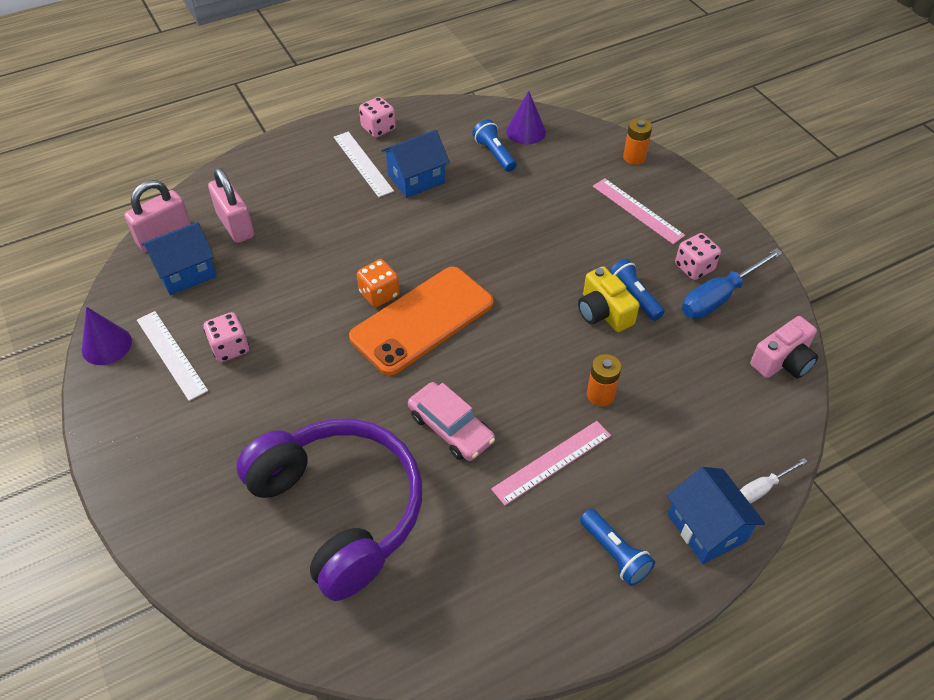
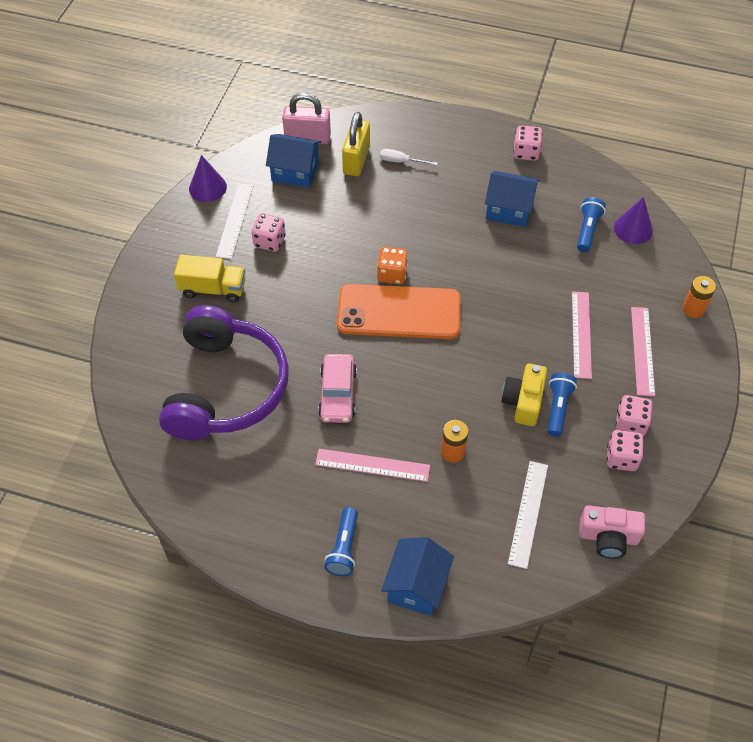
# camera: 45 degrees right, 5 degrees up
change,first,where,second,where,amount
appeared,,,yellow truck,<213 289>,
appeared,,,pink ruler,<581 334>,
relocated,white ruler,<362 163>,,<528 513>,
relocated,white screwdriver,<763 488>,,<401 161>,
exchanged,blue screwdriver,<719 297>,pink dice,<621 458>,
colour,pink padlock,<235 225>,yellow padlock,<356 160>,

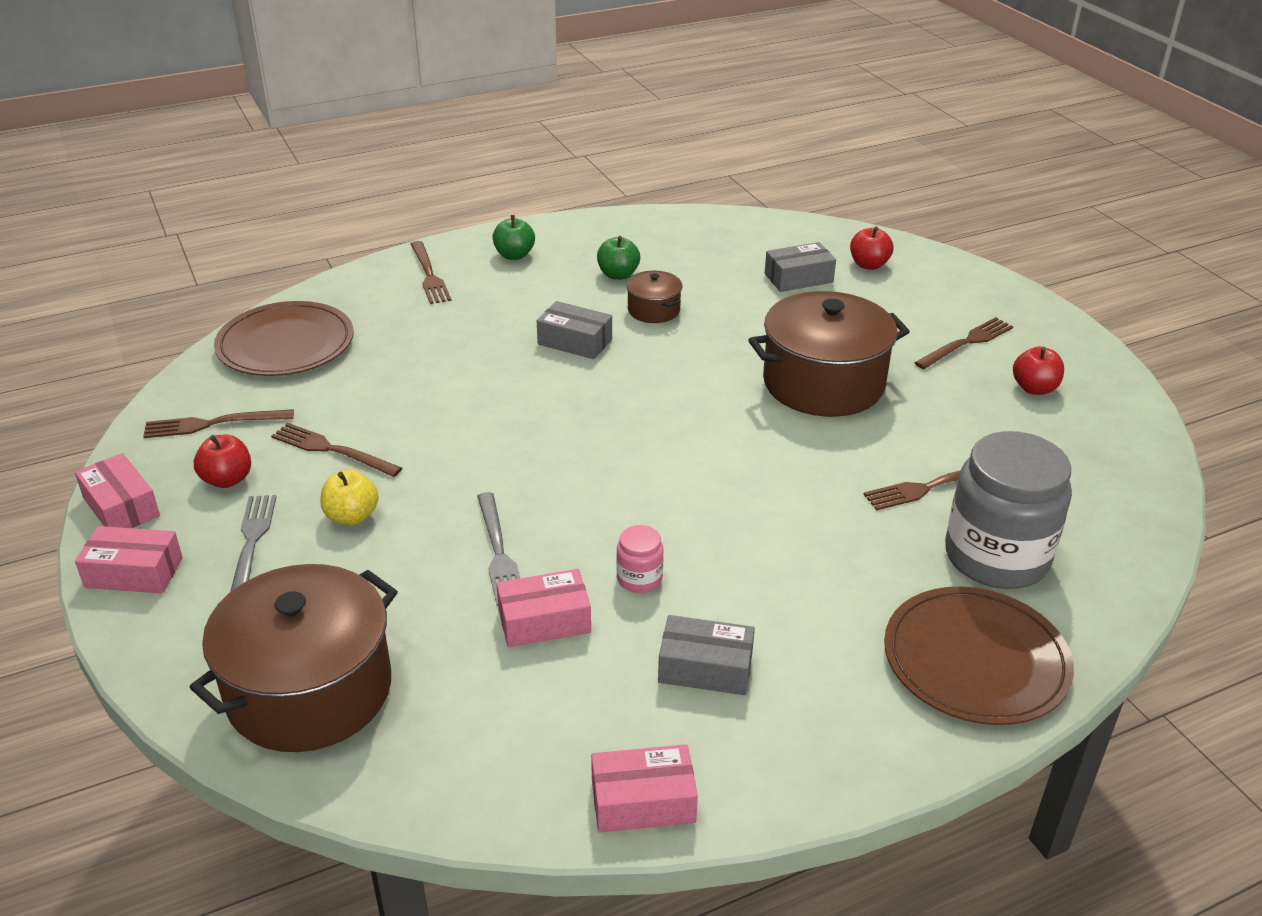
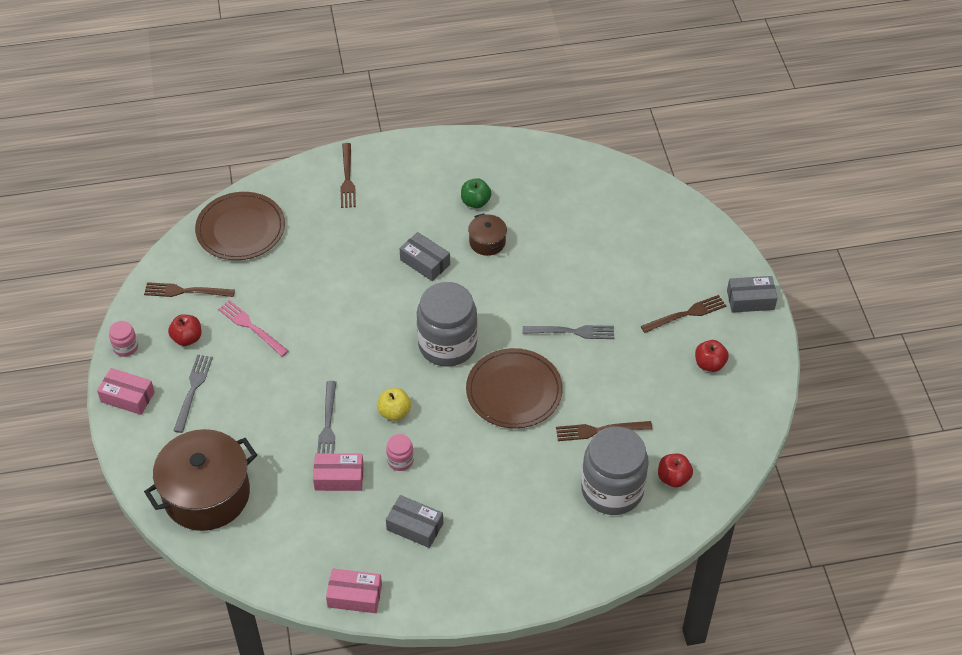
# camera: 15 degrees right, 15 degrees up
change,first,where,second,where,amount
missing,green apple,<514 255>,,,
appeared,,,grey jar,<447 345>,
relocated,yellow apple,<352 516>,,<394 412>,
relocated,grey box,<798 278>,,<750 300>,
relocated,red apple,<869 265>,,<673 478>,
relocated,brown plate,<975 660>,,<514 391>,
exchanged,pink box,<121 507>,pink jar,<125 347>,
exchanged,brown pot,<823 383>,grey fork,<572 332>,
colour,brown fork,<332 450>,pink fork,<251 327>,

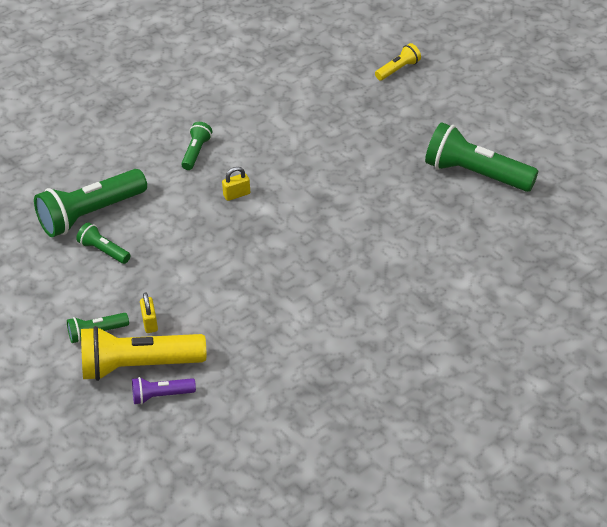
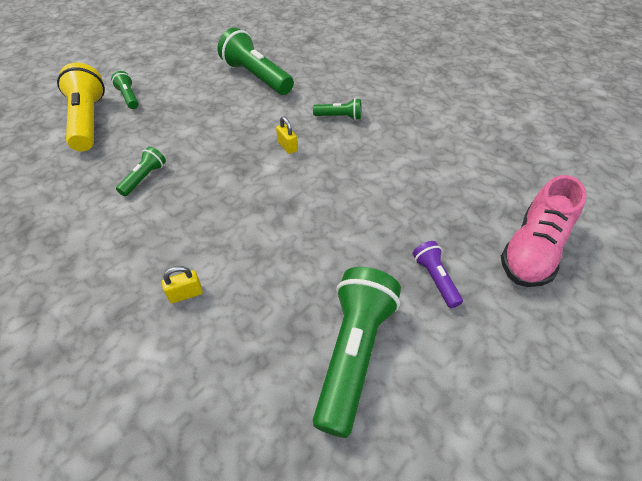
# camera: 80 degrees right, 5 degrees up
change,first,where,second,where,amount
relocated,green flashlight,<103 251>,,<144 178>,
relocated,purple flashlight,<161 396>,,<435 278>,
relocated,yellow padlock,<150 323>,,<186 294>,
exchanged,yellow flashlight,<398 69>,pink shoe,<532 250>,

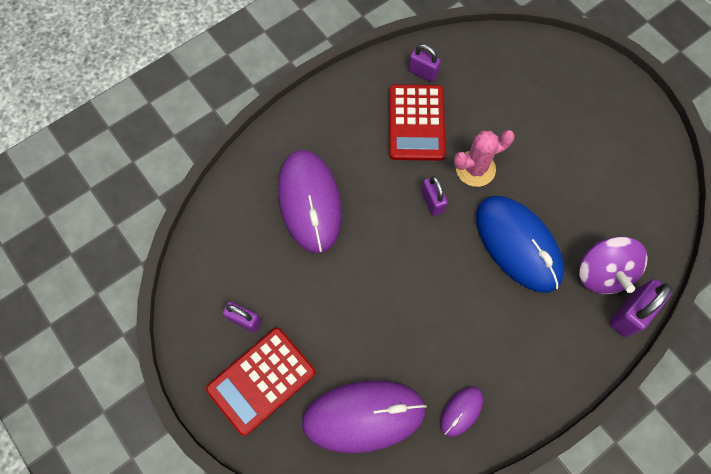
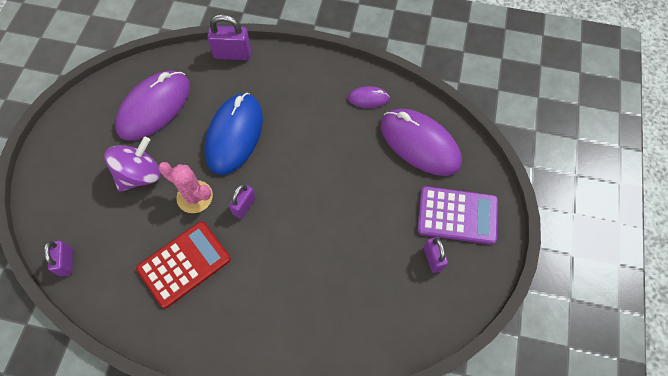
# camera: 130 degrees left, 5 degrees down
change,first,where,second,where,amount
relocated,purple mouse,<310 202>,,<154 107>,
relocated,purple padlock,<423 73>,,<66 262>,
relocated,purple spinning top,<602 272>,,<140 175>,
colour,red calculator,<261 380>,purple calculator,<457 215>,

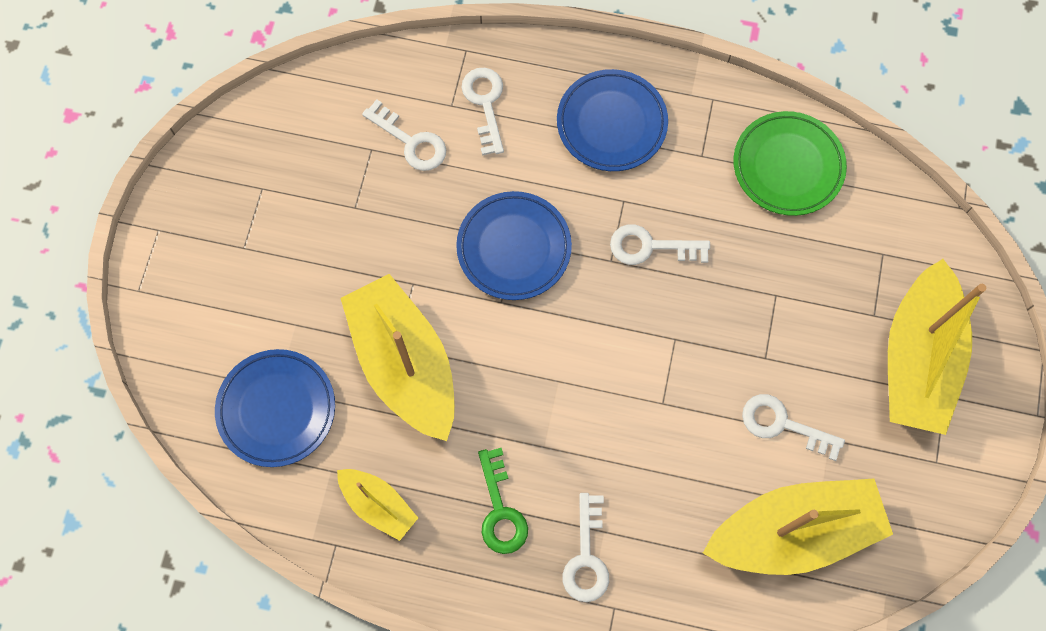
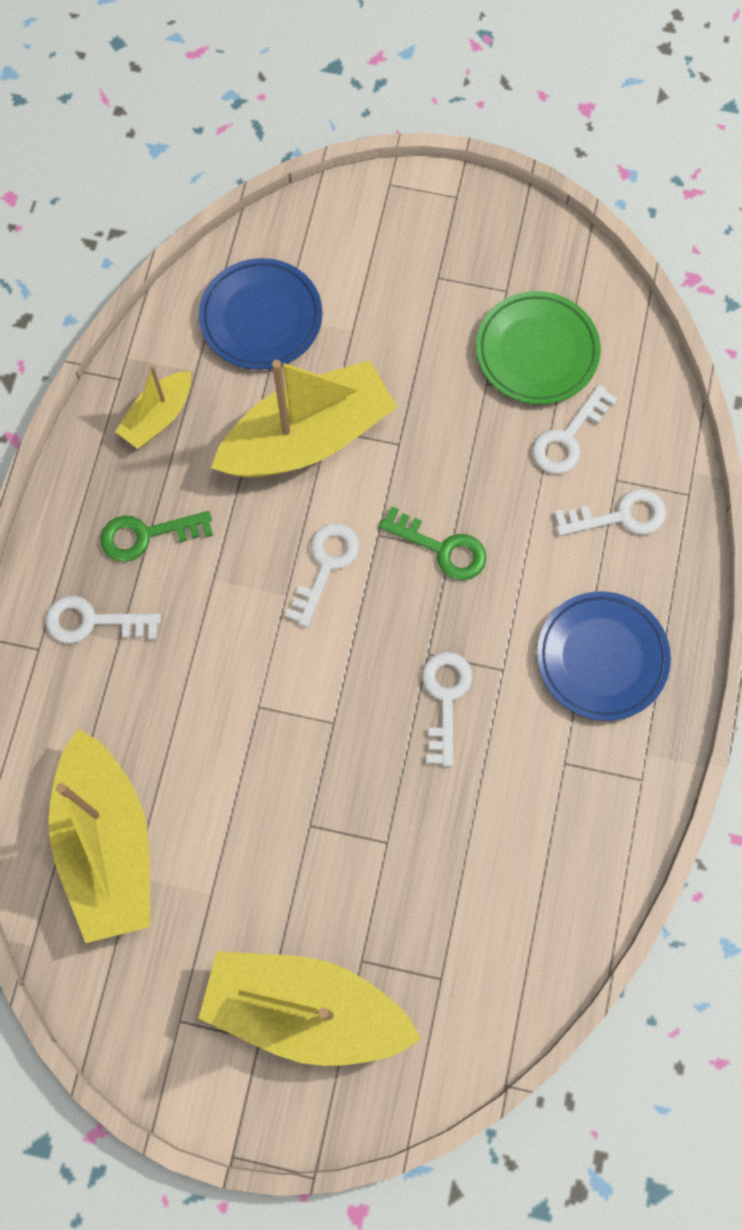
# camera: 90 degrees right, 0 degrees up
change,first,where,second,where,amount
relocated,green plate,<787 166>,,<537 352>,
relocated,white key,<783 425>,,<325 566>,
exchanged,blue plate,<514 248>,green key,<441 548>,

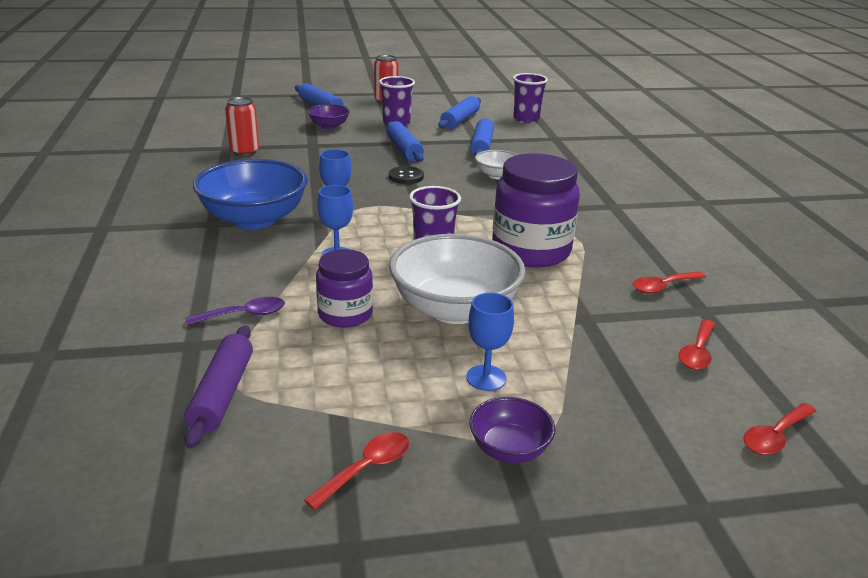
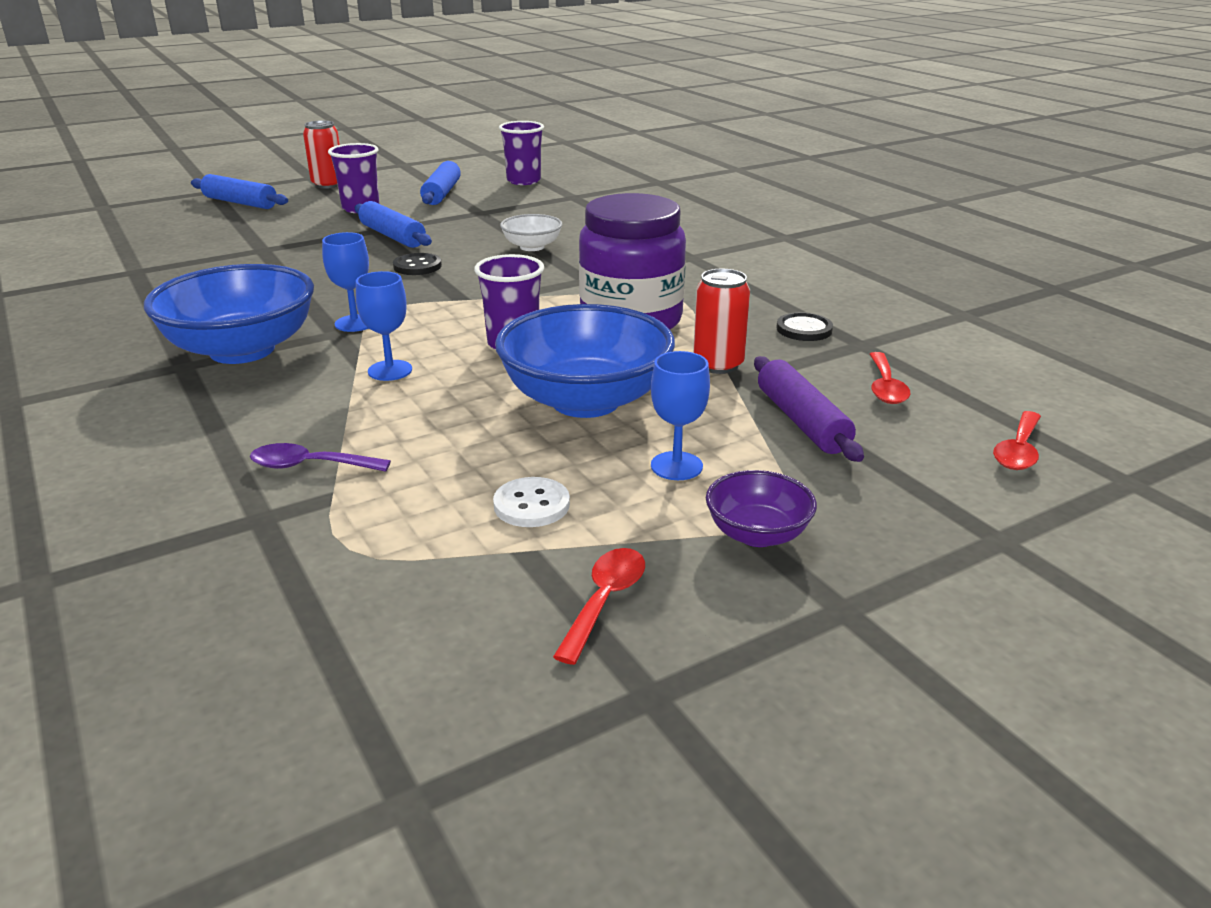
# camera: 20 degrees left, 0 degrees up
change,first,where,second,where,amount
missing,purple bowl,<329 126>,,,
missing,purple jar,<345 314>,,,
missing,blue rolling pin,<481 146>,,,
appeared,,,white button,<531 505>,
relocated,purple rolling pin,<222 394>,,<802 421>,
relocated,red can,<244 151>,,<718 365>,
exchanged,red spoon,<663 286>,black button,<804 329>,
colour,white bowl,<454 309>,blue bowl,<585 401>,
spun,purple spoon,<244 315>,,<310 466>,135 degrees counterclockwise

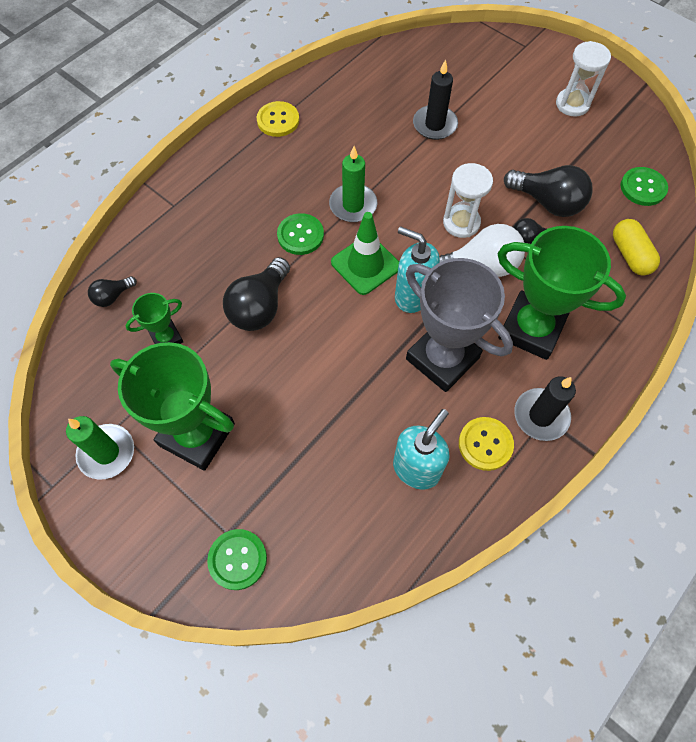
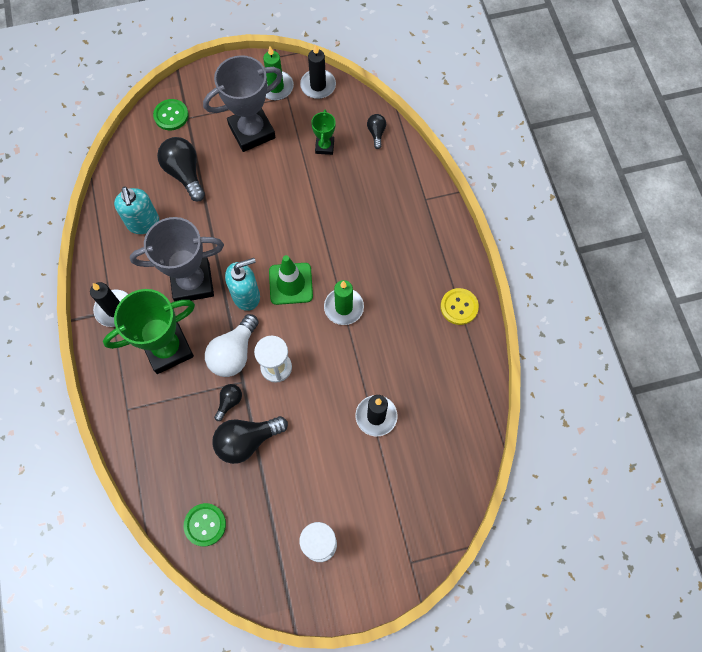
# camera: 125 degrees right, 5 degrees up
change,first,where,second,where,amount
missing,green button,<300 235>,,,
missing,yellow button,<485 444>,,,
missing,yellow capsule,<630 255>,,,
appeared,,,black candle,<318 85>,
relocated,black light bulb,<260 307>,,<185 173>,
colour,green trophy,<197 434>,grey trophy,<252 131>,

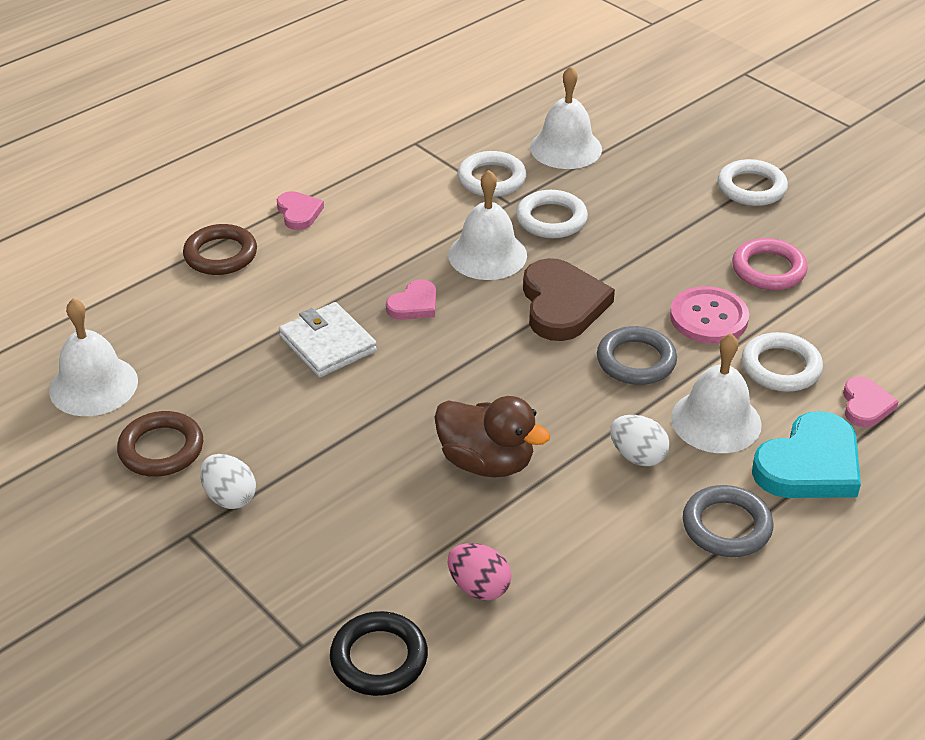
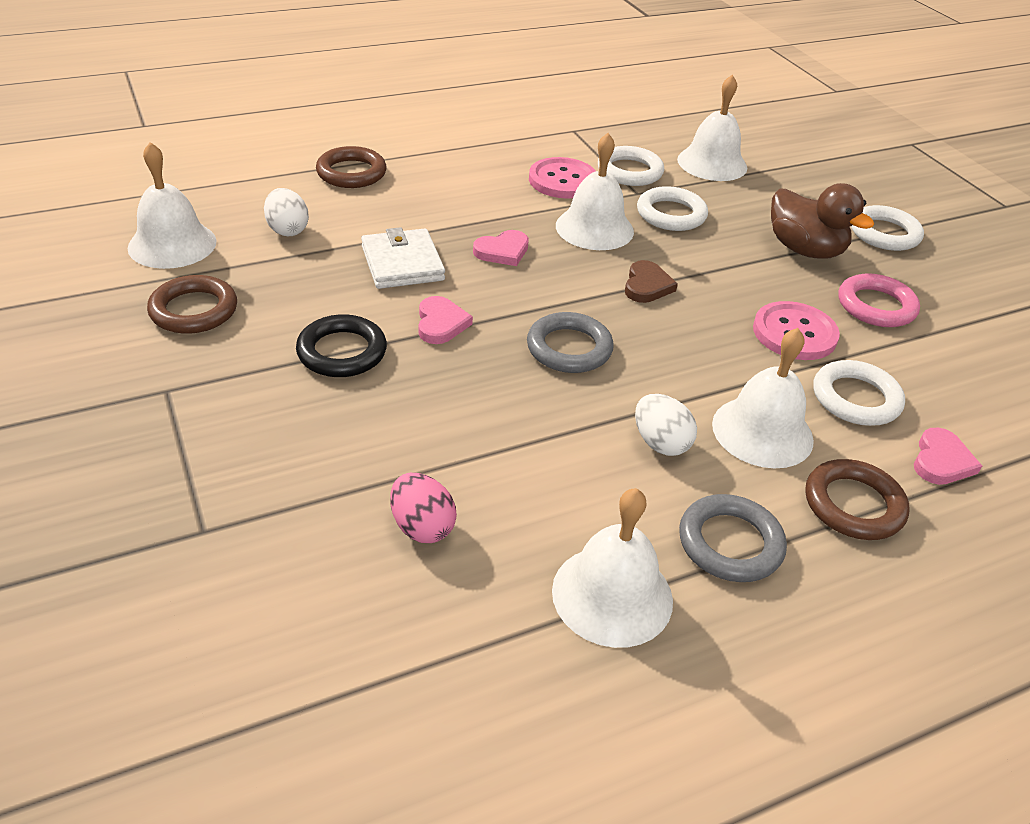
# camera: 15 degrees right, 0 degrees up
change,first,where,second,where,amount
appeared,,,pink button,<562 180>,
appeared,,,white bell,<612 595>,
relocated,white egg,<230 497>,,<287 230>,
relocated,pink heart,<299 213>,,<441 323>,
relocated,black ring,<379 658>,,<342 352>,
relocated,brown duck,<486 462>,,<804 250>,
relocated,grey ring,<636 361>,,<569 348>,
exchanged,turquoise heart,<809 464>,brown ring,<853 505>,
size,brown heart,<562 304>,,<647 285>,x0.54

